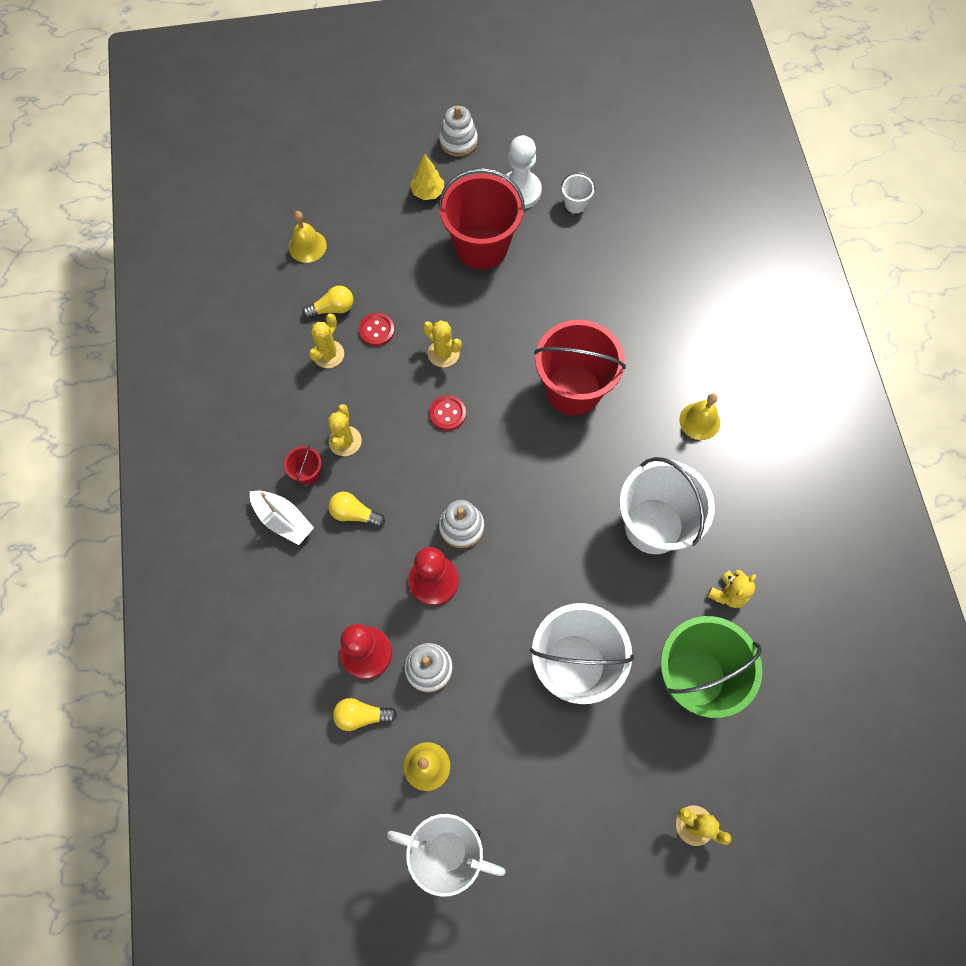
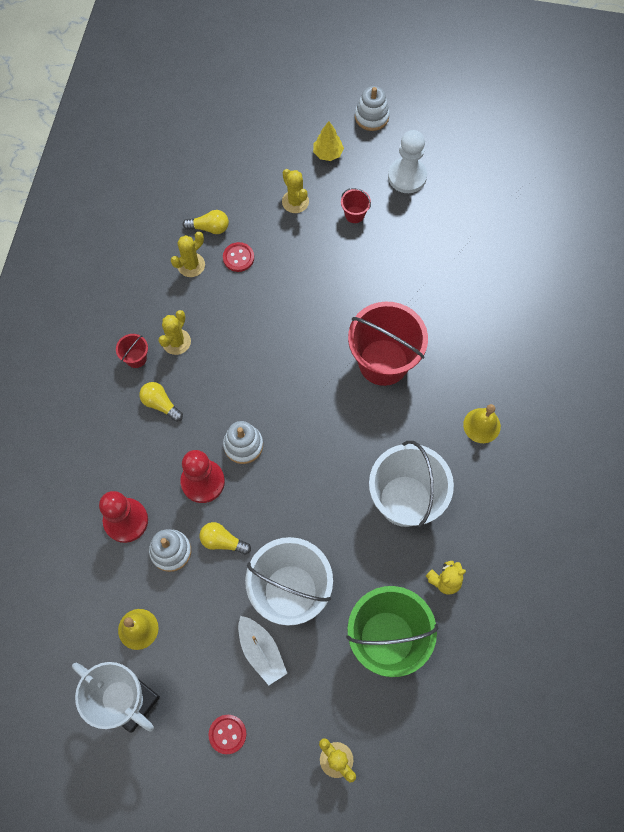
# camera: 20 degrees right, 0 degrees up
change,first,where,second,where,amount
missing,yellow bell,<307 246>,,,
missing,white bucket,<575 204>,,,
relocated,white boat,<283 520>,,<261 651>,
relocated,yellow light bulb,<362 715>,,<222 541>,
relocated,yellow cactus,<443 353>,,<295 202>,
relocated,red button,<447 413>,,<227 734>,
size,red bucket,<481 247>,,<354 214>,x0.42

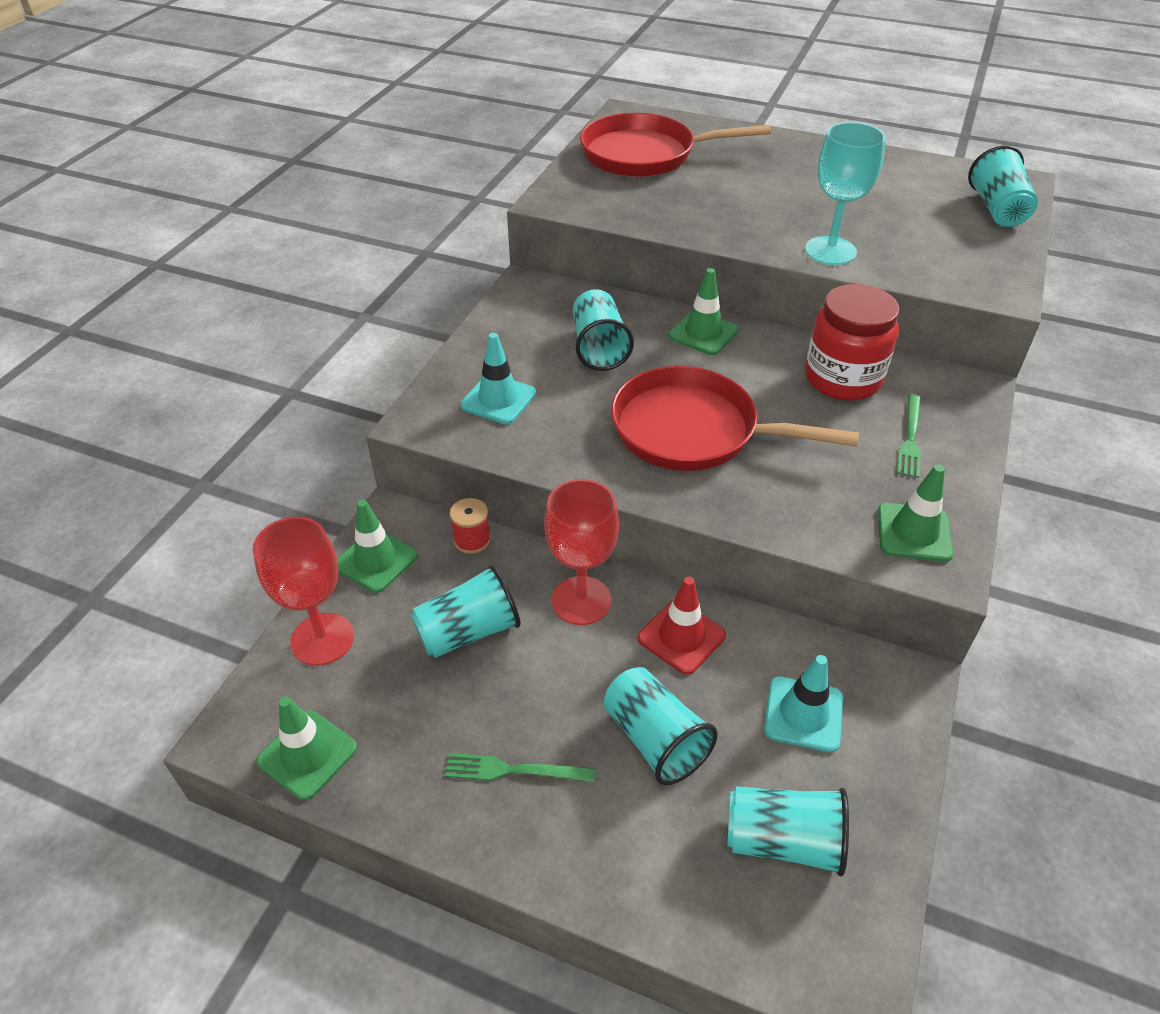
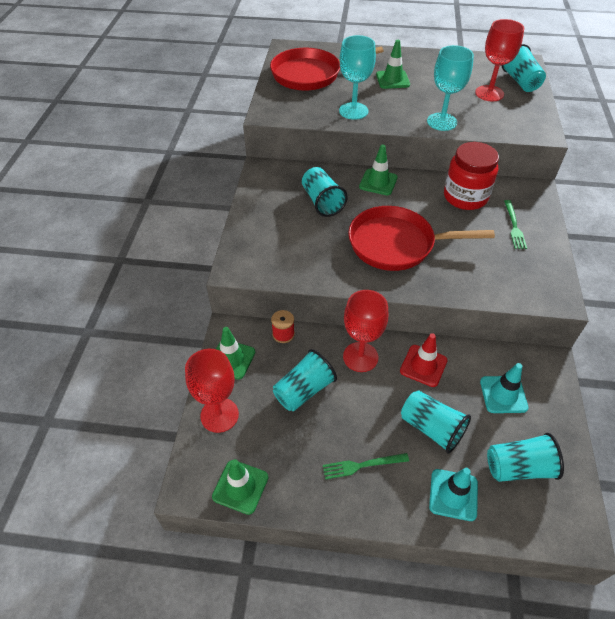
# camera: 15 degrees left, 5 degrees up
change,first,where,second,where,amount
appeared,,,turquoise goblet,<353 111>,
appeared,,,red goblet,<489 93>,
relocated,turquoise traffic cone,<498 399>,,<453 494>,
relocated,green traffic cone,<914 532>,,<392 80>,

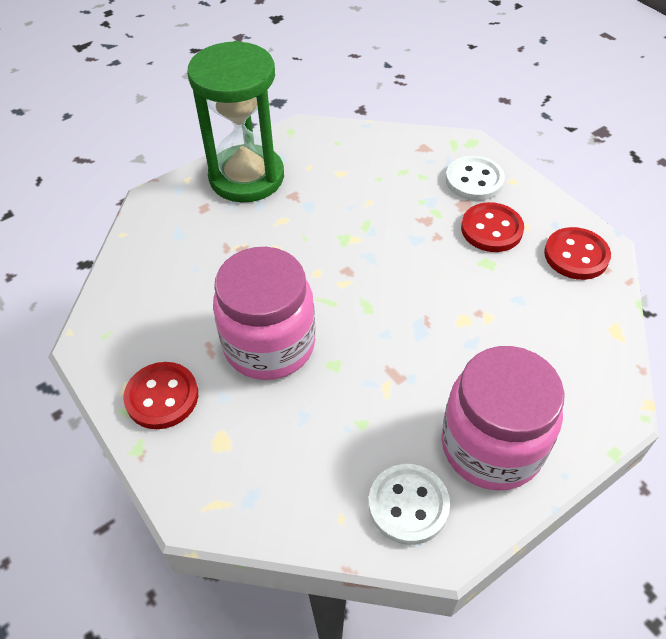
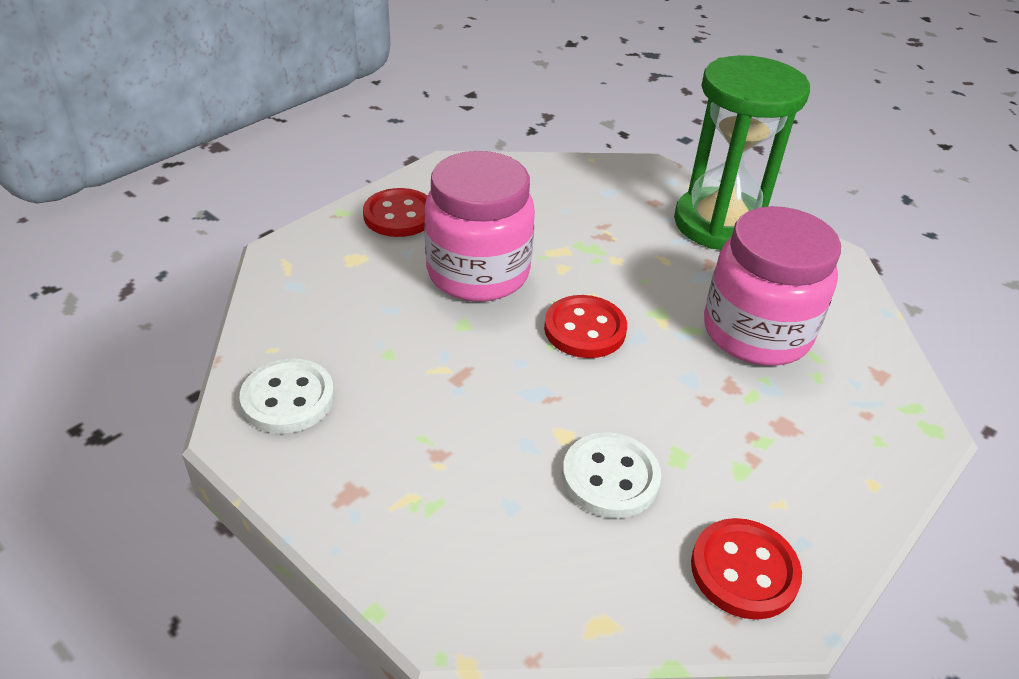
# camera: 75 degrees right, 10 degrees down
change,first,where,second,where,amount
relocated,pink jar,<491 446>,,<756 333>,
relocated,white button,<474 180>,,<610 477>,
relocated,red button,<491 229>,,<585 329>,

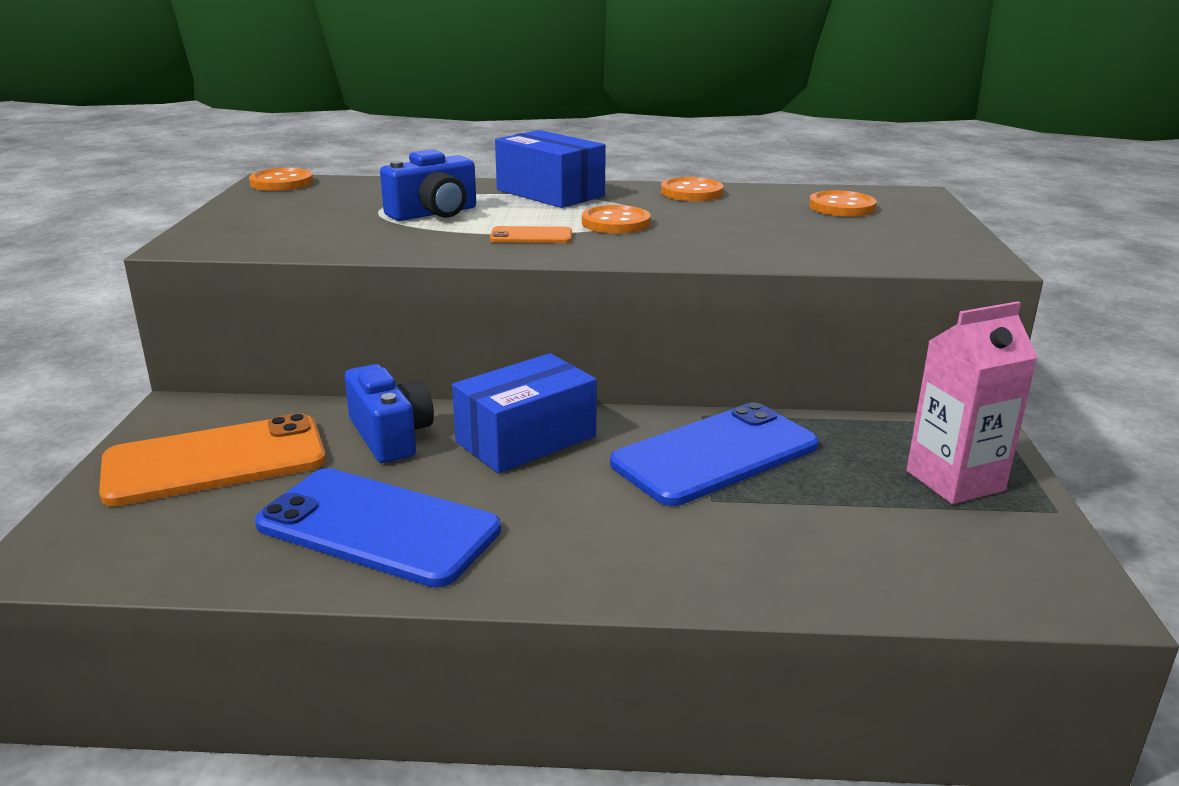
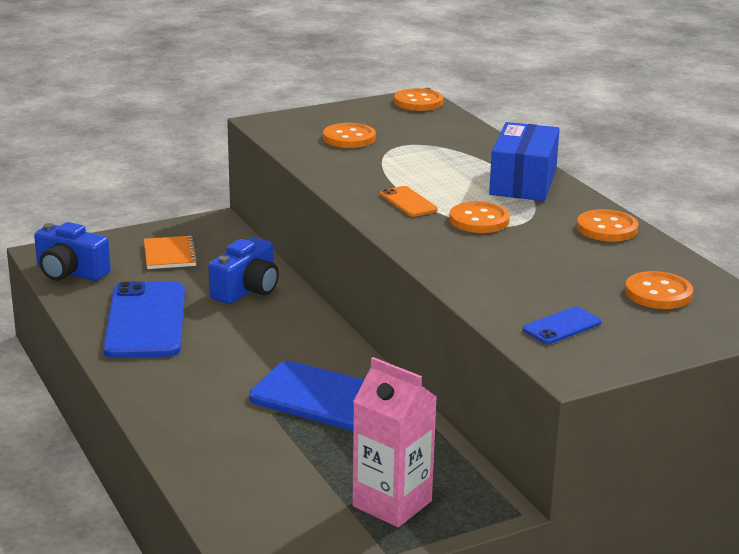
# camera: 60 degrees right, 0 degrees up
change,first,where,second,where,amount
missing,blue box,<526 439>,,,
appeared,,,orange button,<349 138>,
appeared,,,blue phone,<562 326>,
relocated,blue camera,<434 213>,,<70 272>,
exchanged,orange phone,<215 461>,orange notebook,<170 255>,

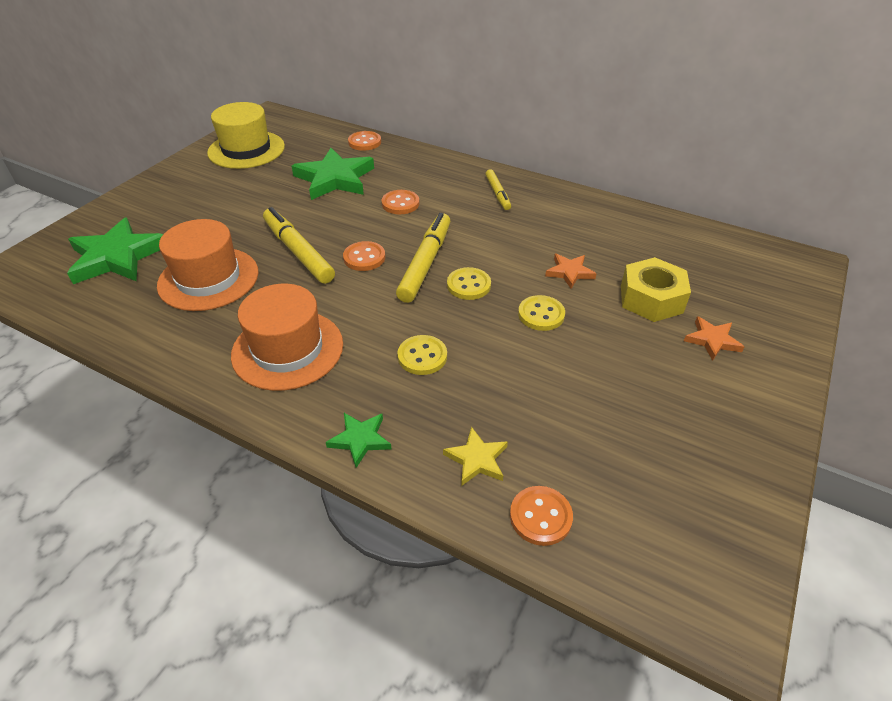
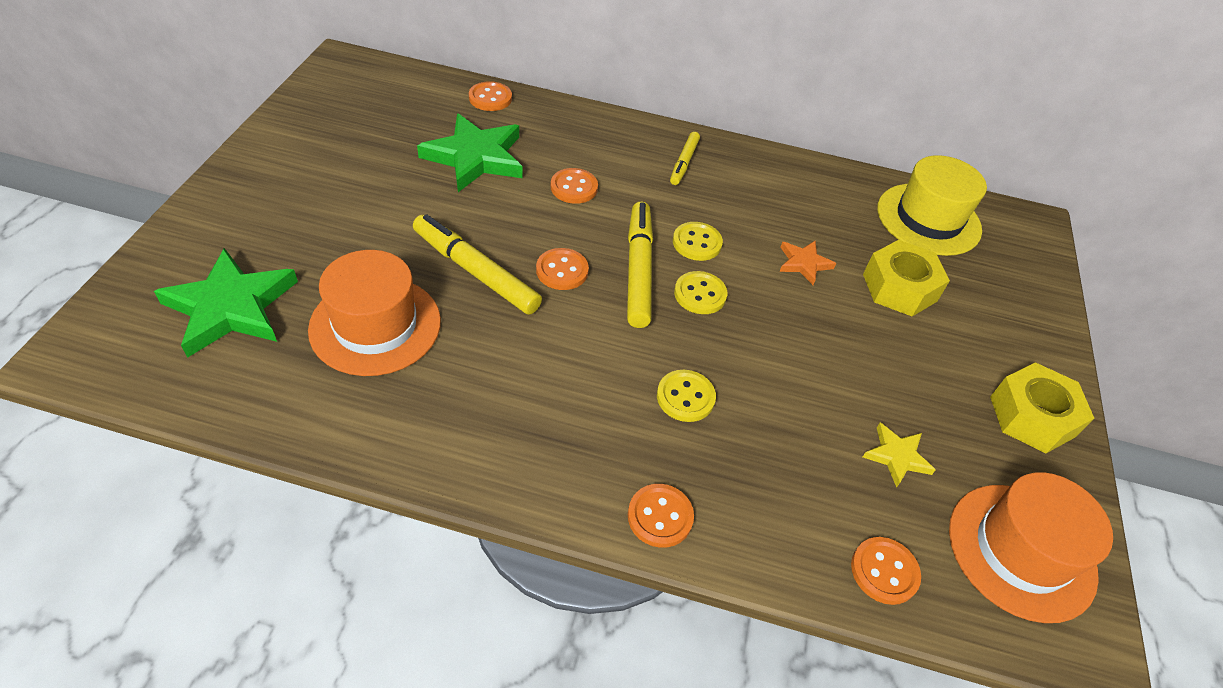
# camera: 20 degrees left, 5 degrees up
change,first,where,second,where,amount
missing,orange star,<712 340>,,,
appeared,,,yellow nut,<1032 416>,
relocated,yellow hat,<246 150>,,<928 219>,
relocated,orange hat,<288 349>,,<1021 551>,
relocated,yellow star,<477 459>,,<897 456>,
relocated,yellow button,<541 314>,,<697 243>,
exchanged,green star,<360 439>,orange button,<660 516>,
spun,yellow marker,<497 193>,,<683 163>,45 degrees clockwise

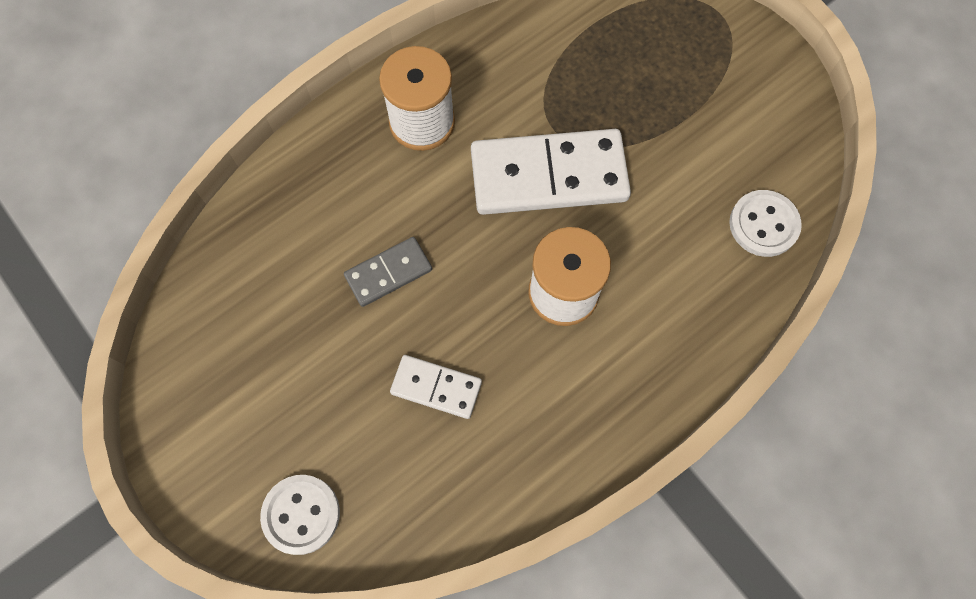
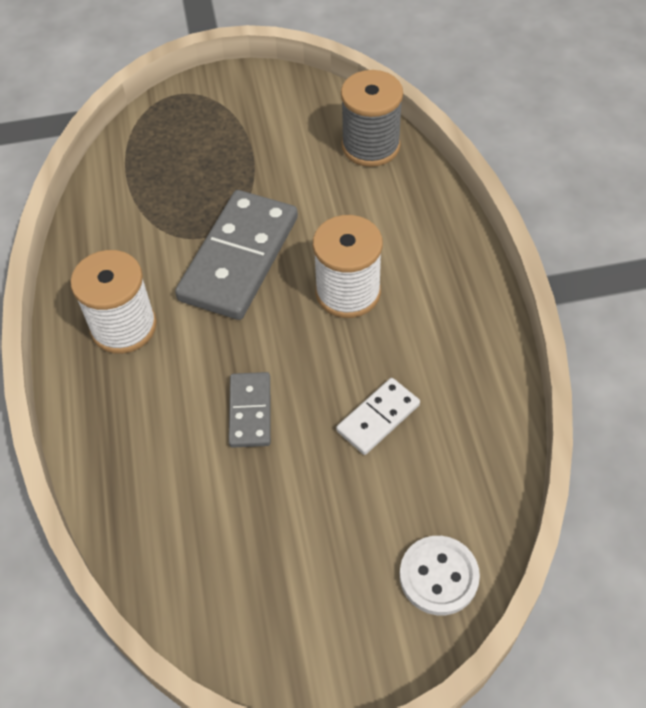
# camera: 60 degrees left, 15 degrees down
change,first,where,second,where,amount
exchanged,white button,<763 224>,grey spool,<370 146>,
colour,white domino,<549 176>,grey domino,<239 258>,

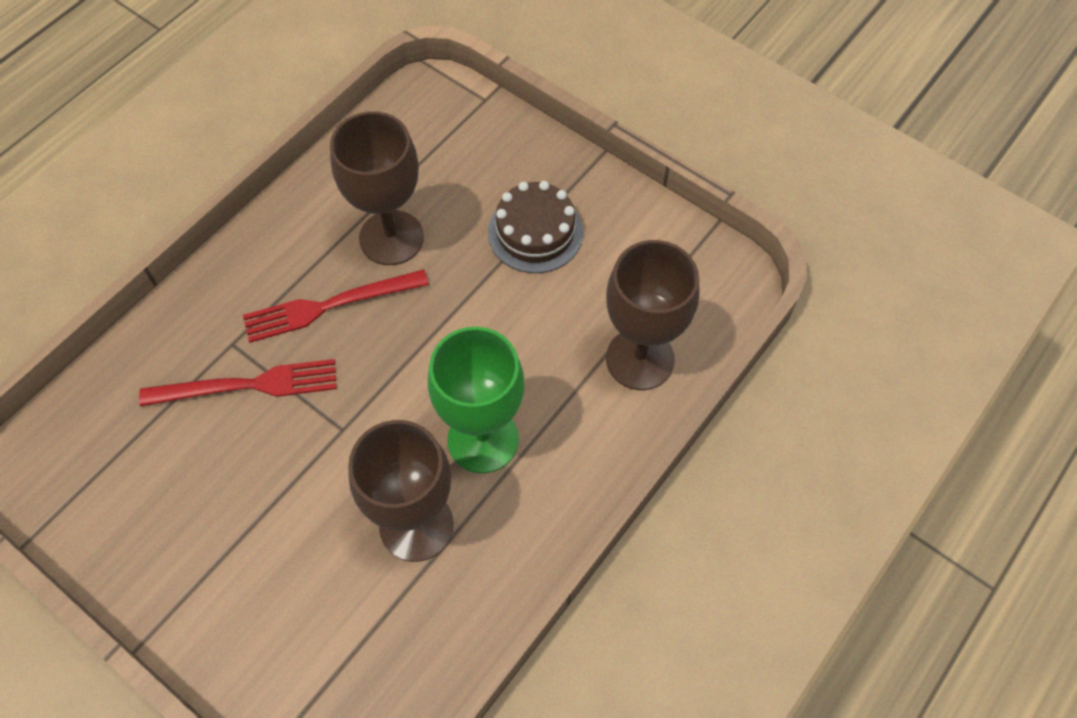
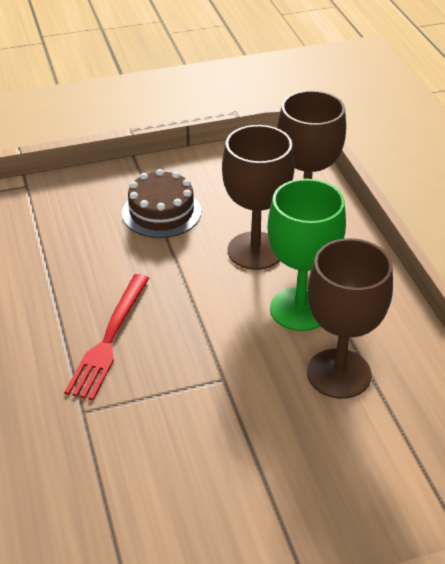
# camera: 55 degrees left, 20 degrees down
change,first,where,second,where,amount
missing,red fork,<248 385>,,,
relocated,brown goblet,<391 238>,,<255 251>,

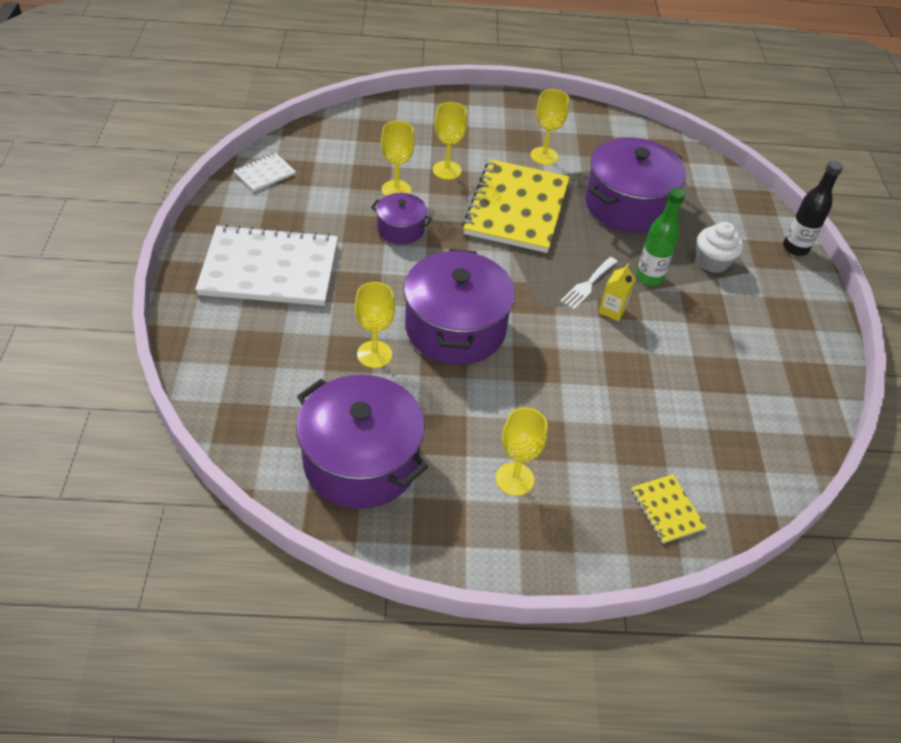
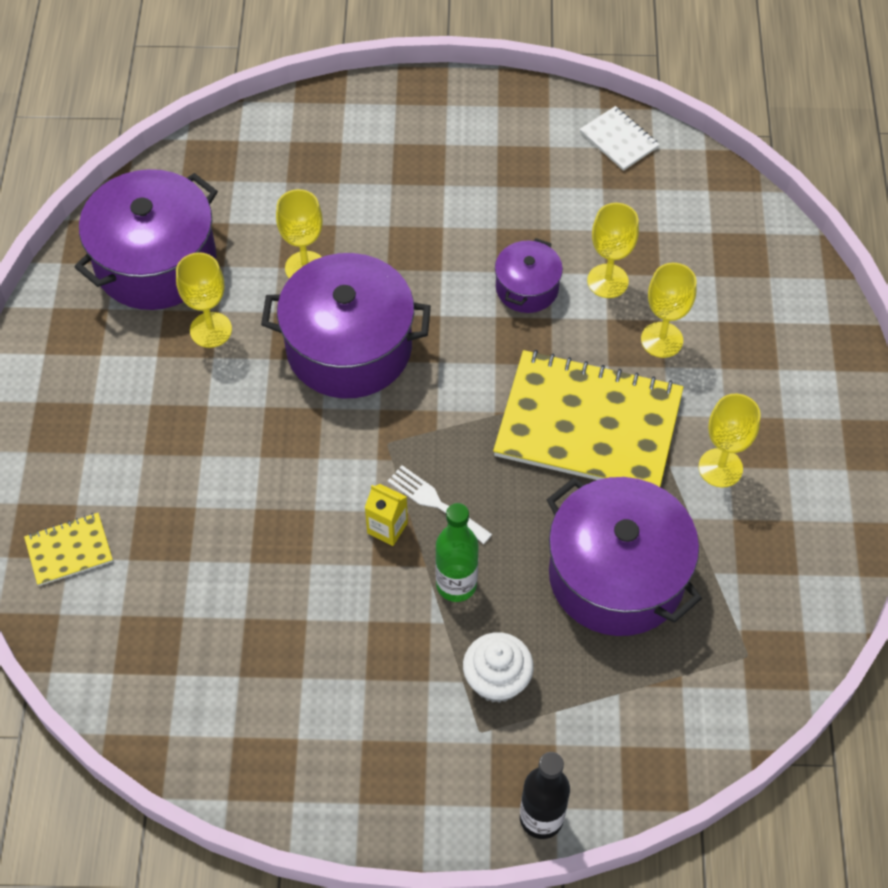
# camera: 95 degrees right, 10 degrees up
change,first,where,second,where,amount
missing,white notebook,<269 269>,,,
relocated,yellow goblet,<514 479>,,<211 330>,

